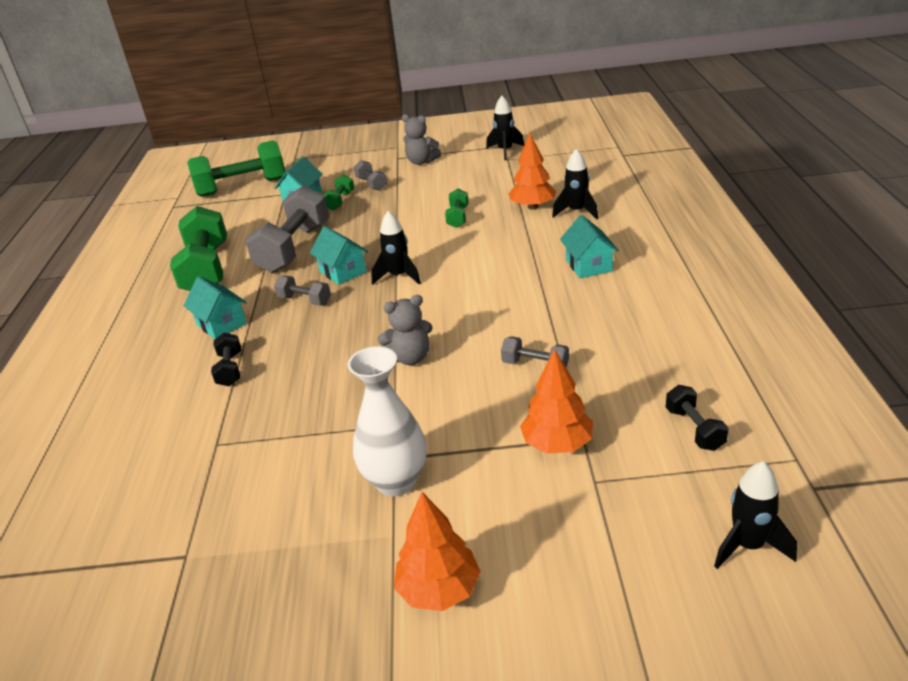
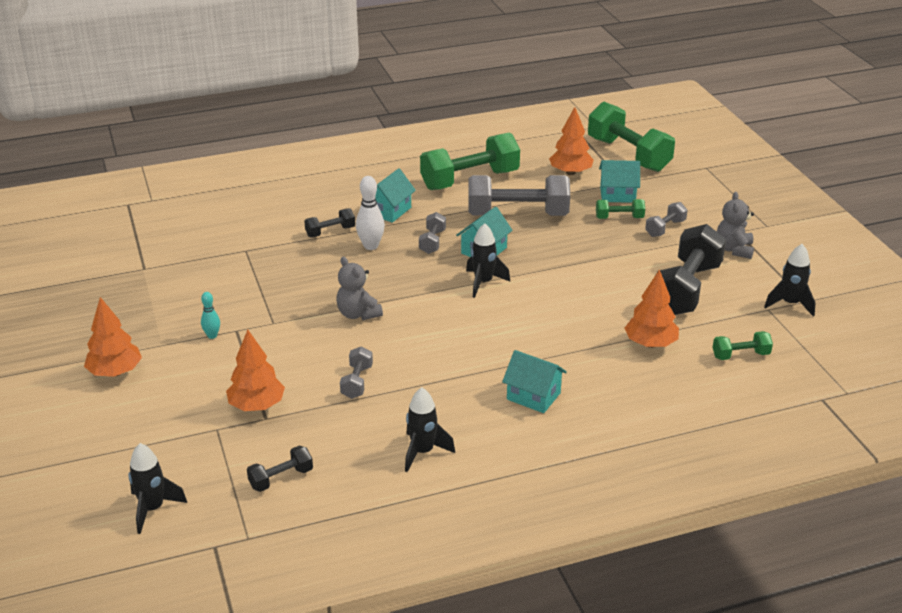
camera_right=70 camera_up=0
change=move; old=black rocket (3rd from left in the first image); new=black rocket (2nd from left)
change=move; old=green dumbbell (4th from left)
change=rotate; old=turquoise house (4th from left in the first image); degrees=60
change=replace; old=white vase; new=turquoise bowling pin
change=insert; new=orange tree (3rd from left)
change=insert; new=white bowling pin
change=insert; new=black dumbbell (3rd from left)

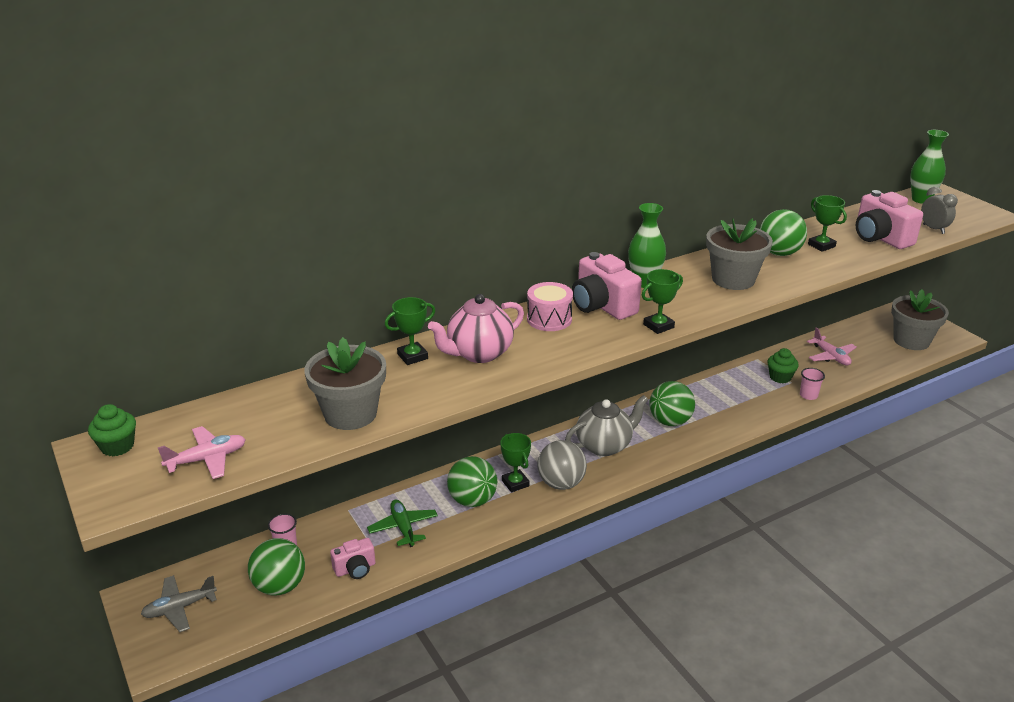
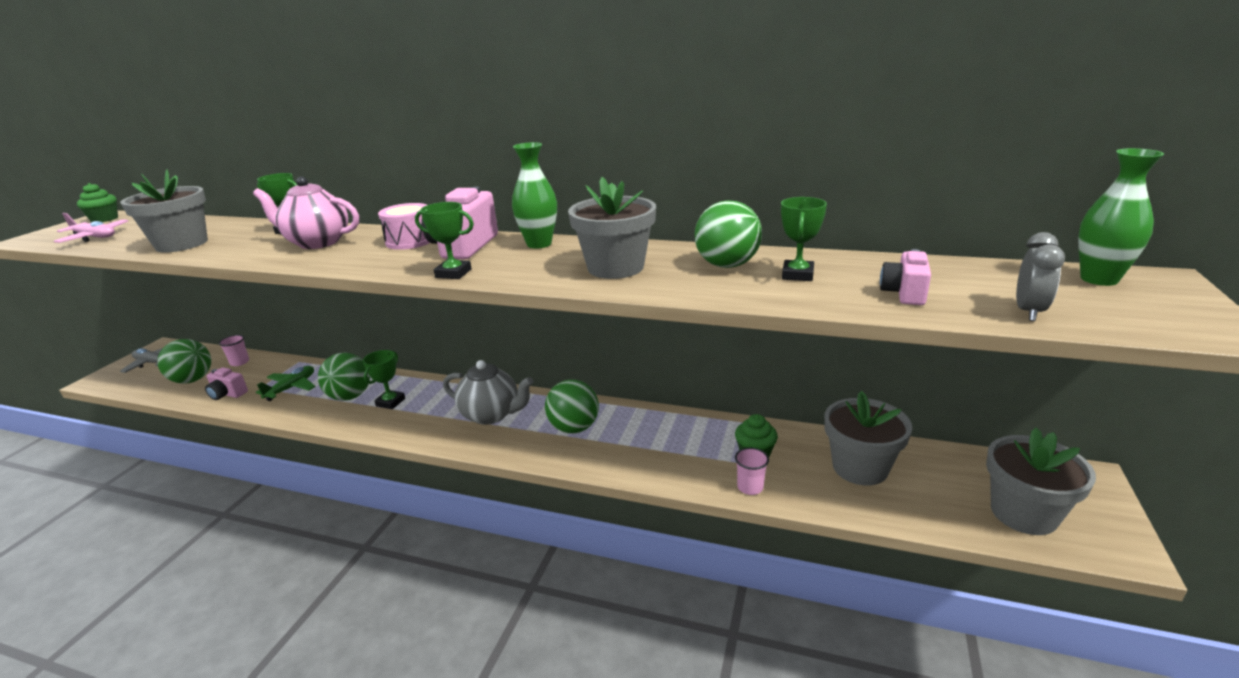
camera_right=50 camera_up=-5
change=resize; old=pink camera (3rd from left); factor=0.57
change=replace; old=pink plane (2nd from left); new=grey flower pot (3rd from left)
change=delete; old=grey ball

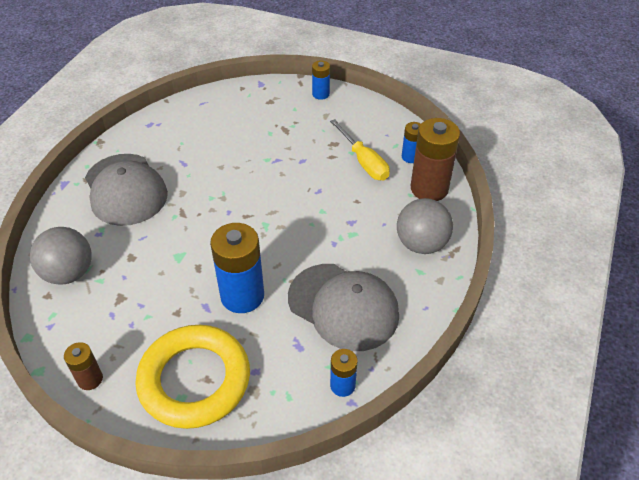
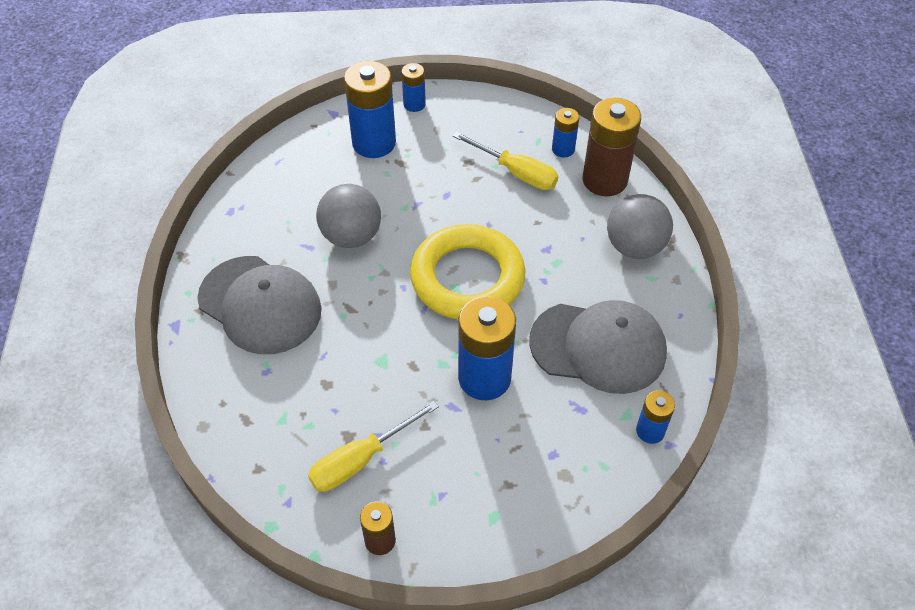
camera_right=-25 camera_up=5
change=move; old=grey ball (1st from left)
change=move; old=yellow ring
change=insert; new=blue battery (1st from left)
change=insert; new=yellow screwdriver (1st from left)

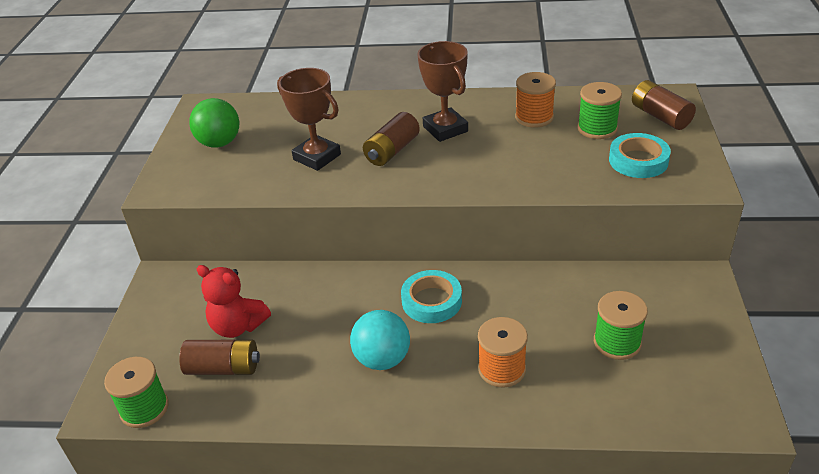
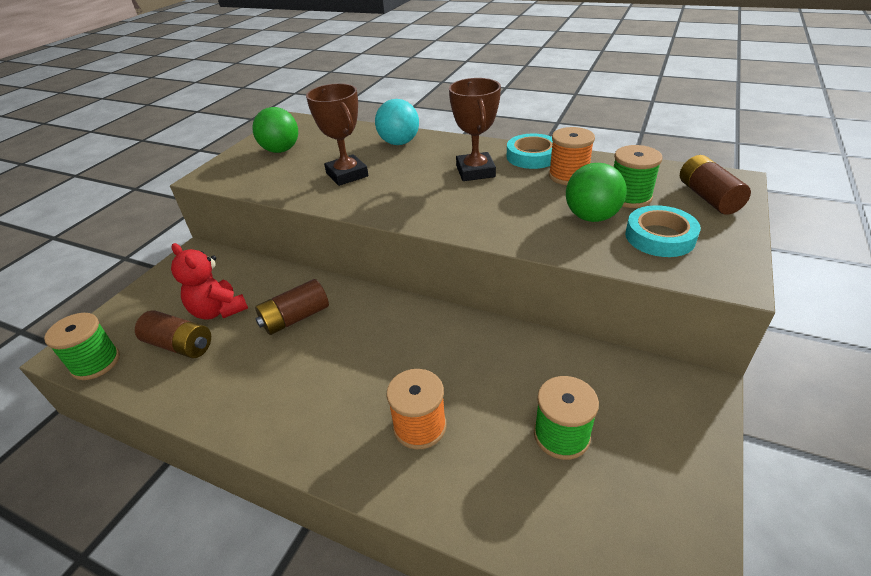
camera_right=20 camera_up=0
change=move; old=brown battery (2nd from left)
change=move; old=turquoise tape (1st from left)
change=move; old=turquoise ball
change=insert; new=green ball (2nd from left)

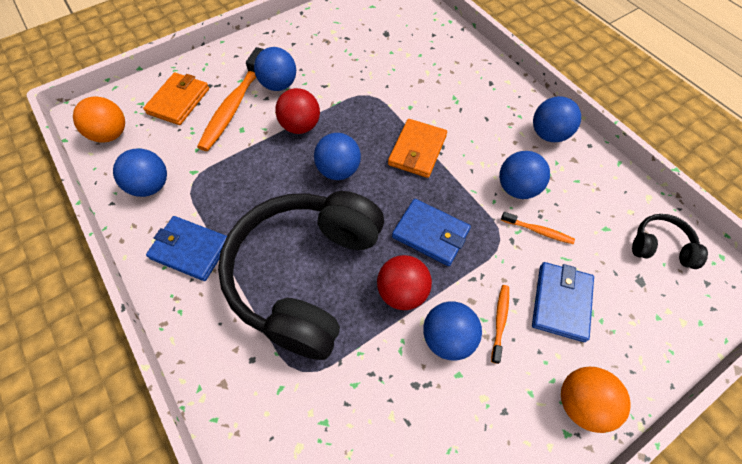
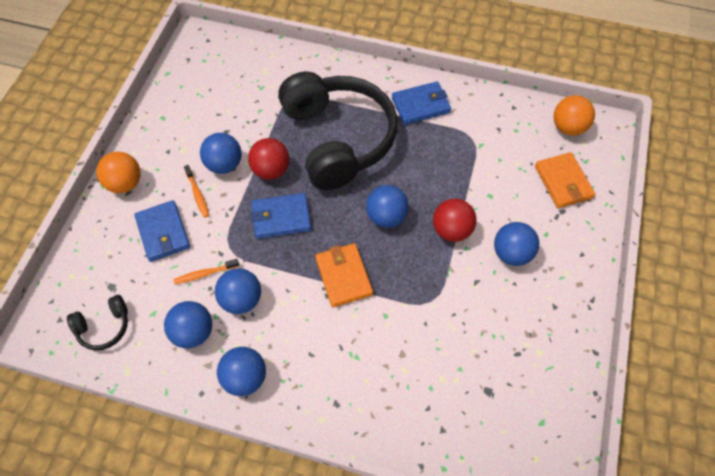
camera_right=140 camera_up=0
change=delete; old=orange toothbrush (1st from left)
change=move; old=blue ball (1st from left)

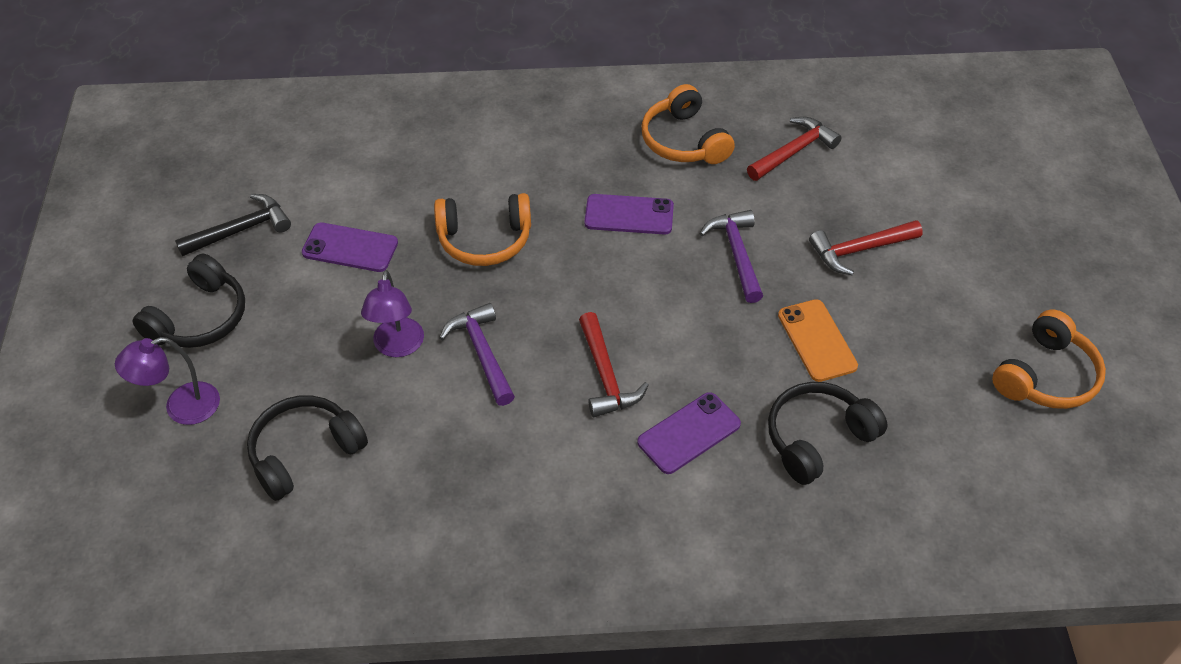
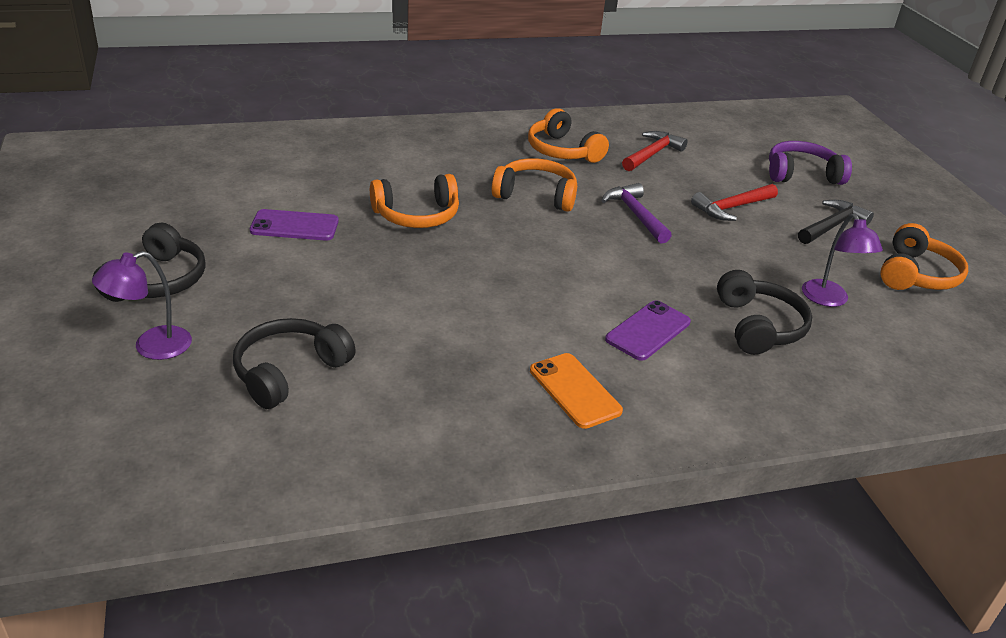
camera_right=-15 camera_up=-15
change=move; old=black hammer
change=replace; old=purple phone (2nd from left); new=orange headphones (2nd from left)
change=move; old=purple lamp (2nd from left)
change=move; old=orange phone
change=delete; old=purple hammer (1st from left)
change=delete; old=red hammer (1st from left)
change=rotate; old=black headphones (3rd from left); degrees=135
change=insert; new=purple headphones

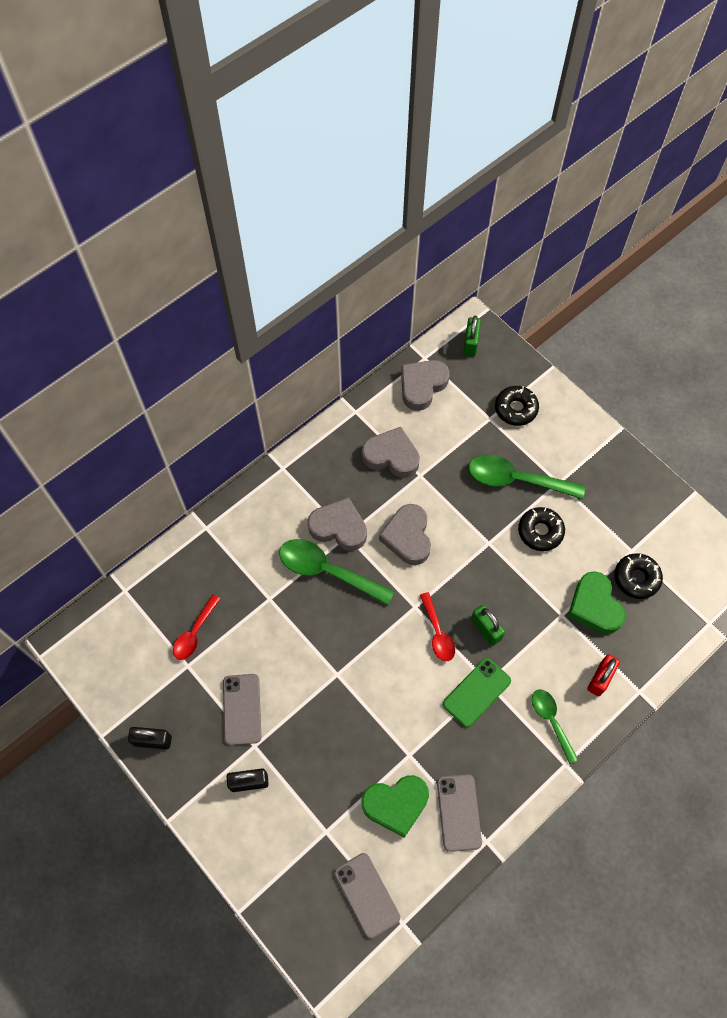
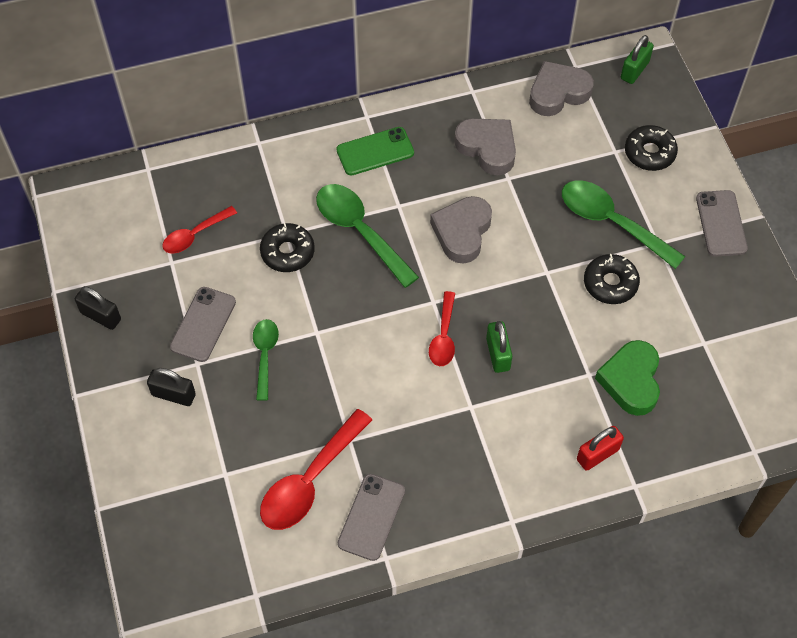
camera_right=25 camera_up=-5
change=delete; old=grey heart (1st from left)
change=move; old=black donut (3rd from left in the first image); new=black donut (1st from left)
change=move; old=green phone
change=move; old=green spoon (3rd from left in the first image); new=green spoon (1st from left)
change=replace; old=green heart (1st from left); new=red spoon (2nd from left)
change=move; old=grey phone (2nd from left in the first image); new=grey phone (3rd from left)

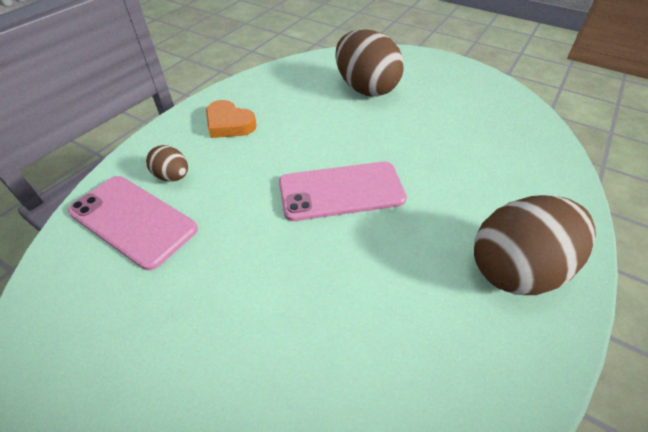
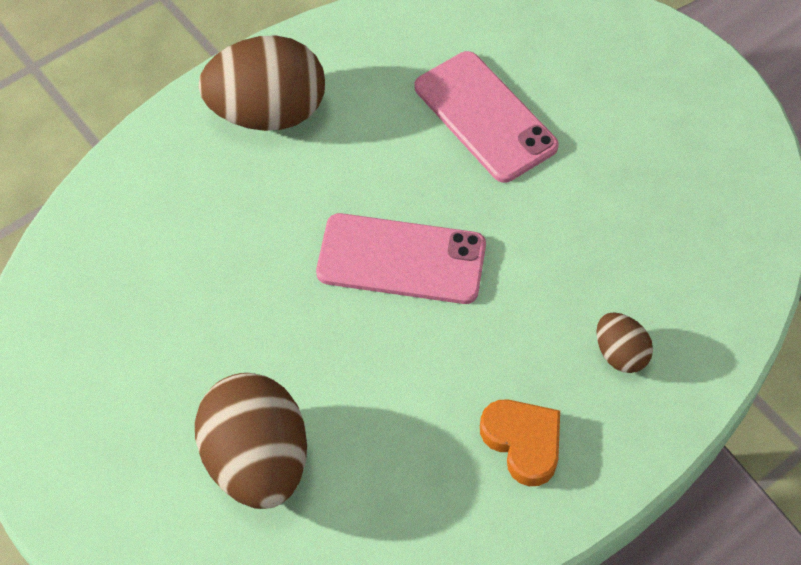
camera_right=-160 camera_up=10
change=move; old=pink phone (1st from left in the first image); new=pink phone (2nd from left)

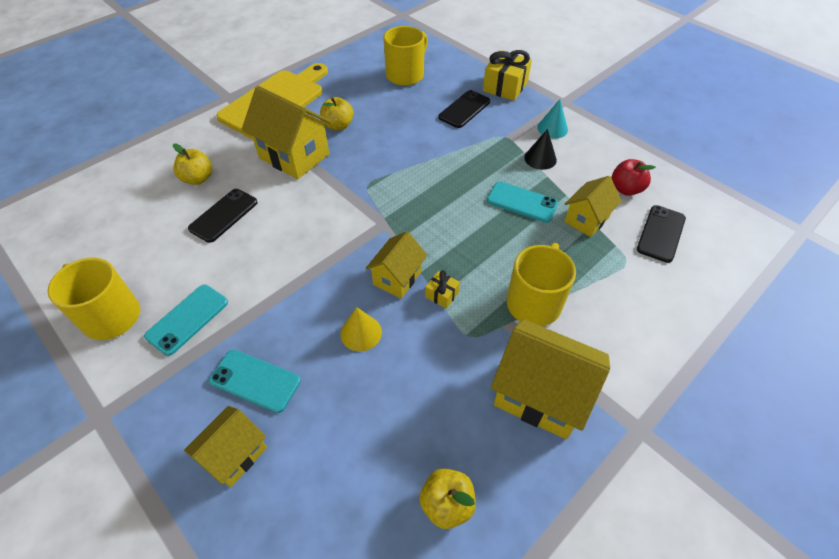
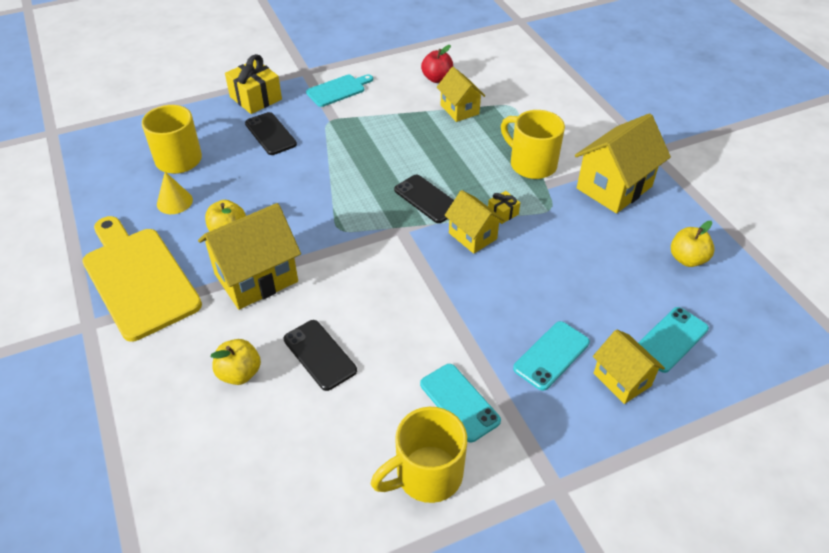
camera_right=-70 camera_up=-5
change=replace; old=turquoise cone; new=turquoise cutting board
change=delete; old=black cone
change=move; old=turquoise phone (3rd from left)
change=move; old=black phone (3rd from left)
change=move; old=yellow cone

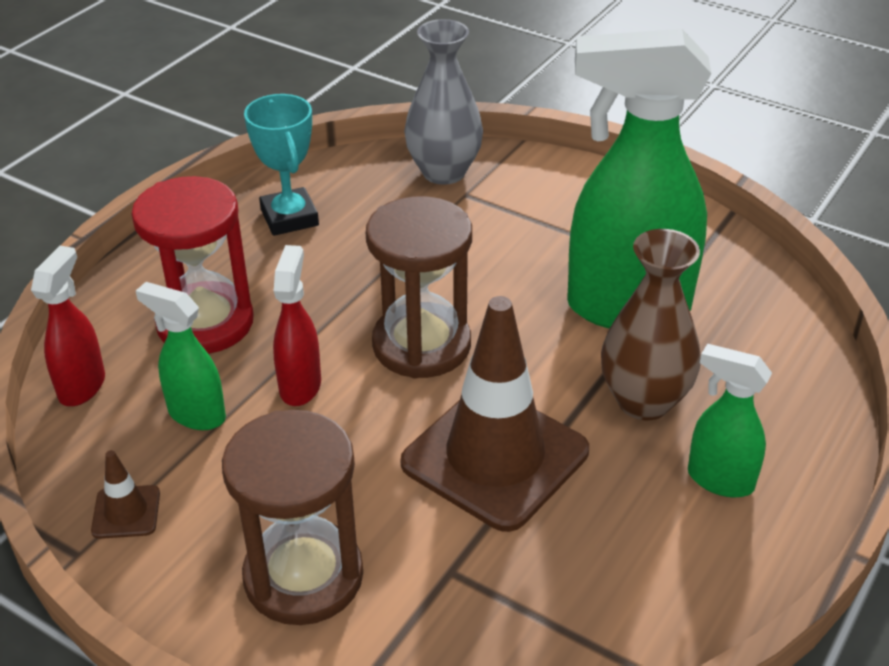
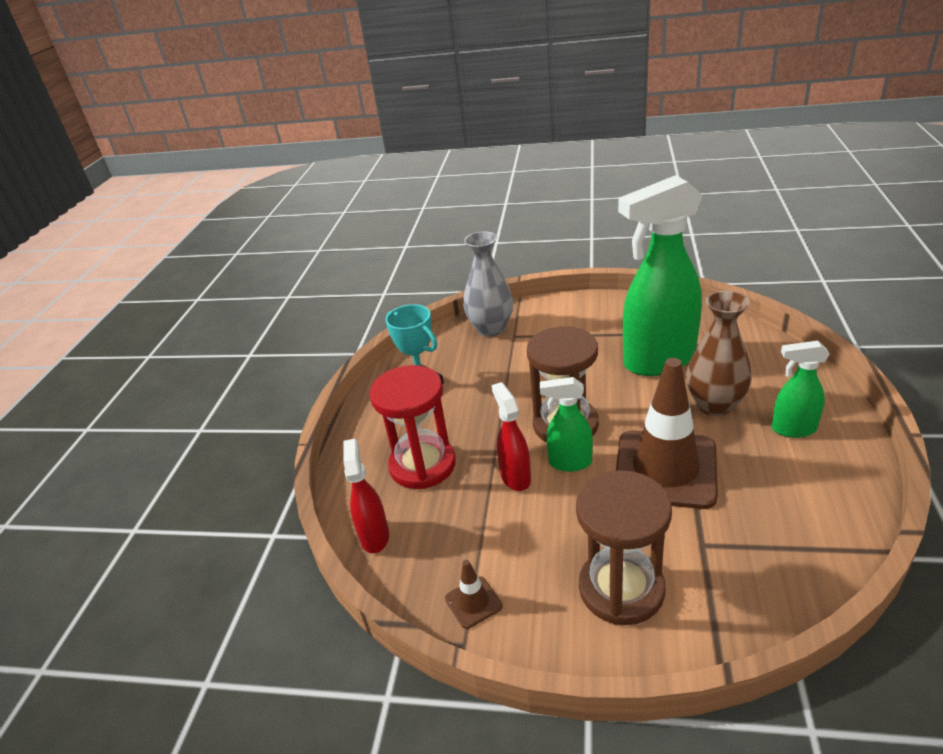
camera_right=-20 camera_up=-5
change=move; old=green spray bottle (1st from left)

